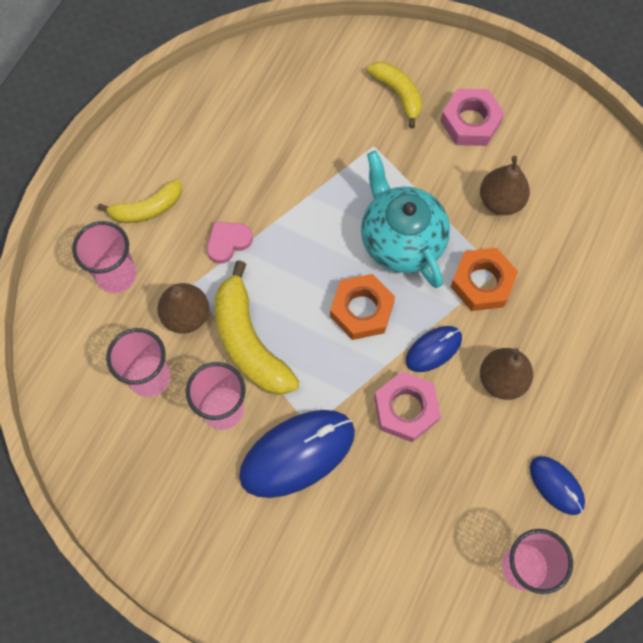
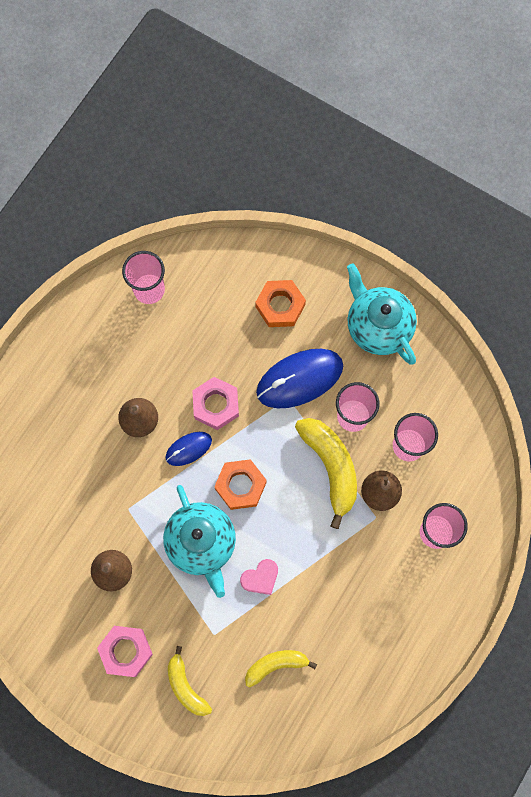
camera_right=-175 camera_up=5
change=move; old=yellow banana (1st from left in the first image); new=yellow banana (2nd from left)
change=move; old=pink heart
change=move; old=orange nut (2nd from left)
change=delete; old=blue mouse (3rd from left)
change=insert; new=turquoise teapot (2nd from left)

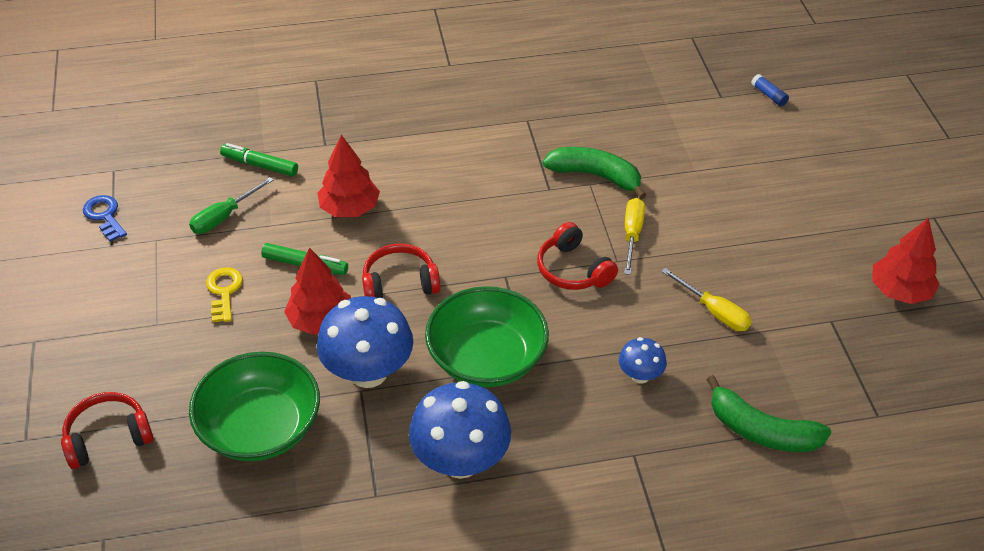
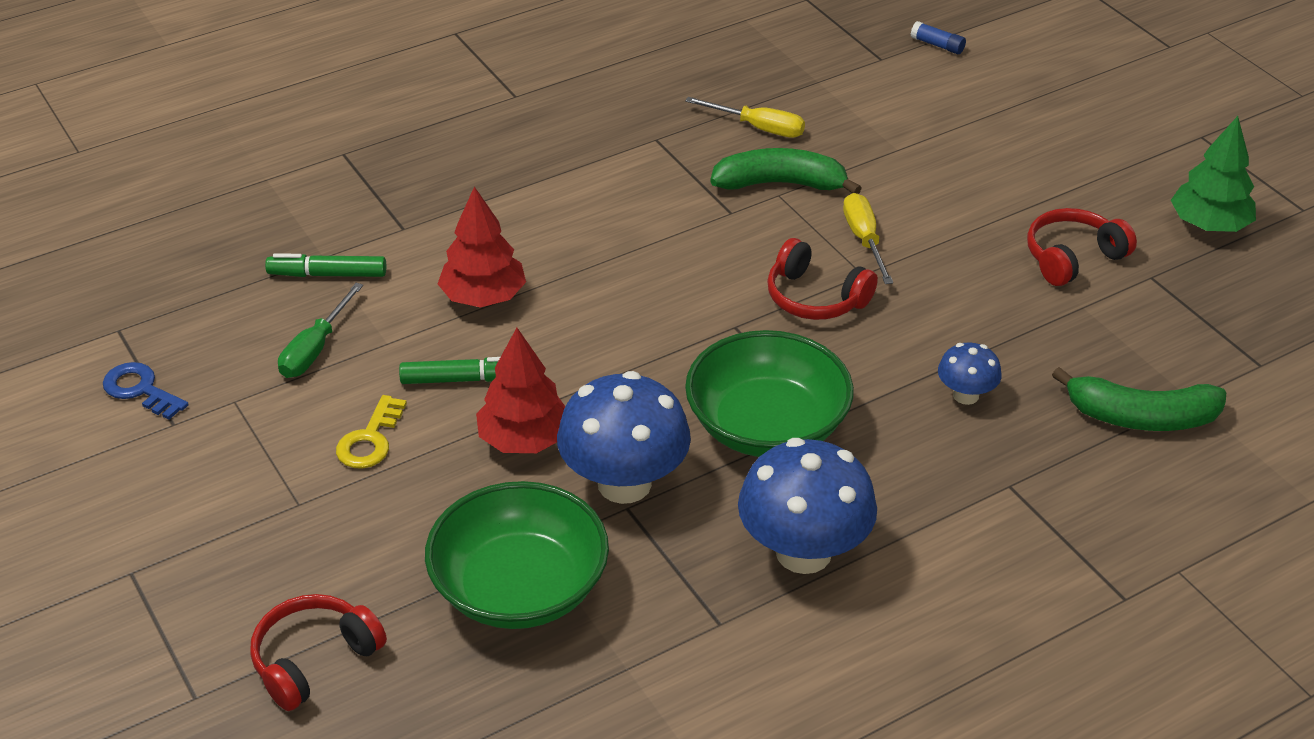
camera_right=-20 camera_up=-5
change=recolor; old=red tree (3rd from left); new=green tree
change=move; old=red headphones (2nd from left in the first image); new=red headphones (3rd from left)
change=rotate; old=yellow key; degrees=-135
change=move; old=yellow screwdriver (2nd from left in the first image); new=yellow screwdriver (1st from left)

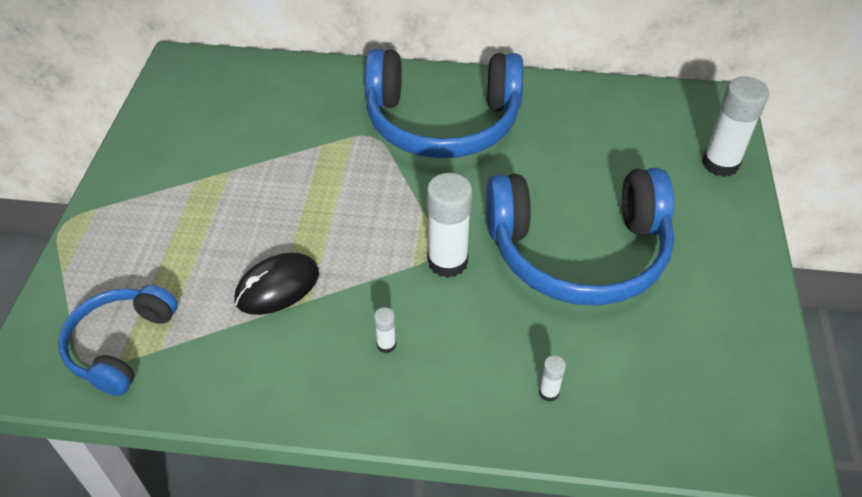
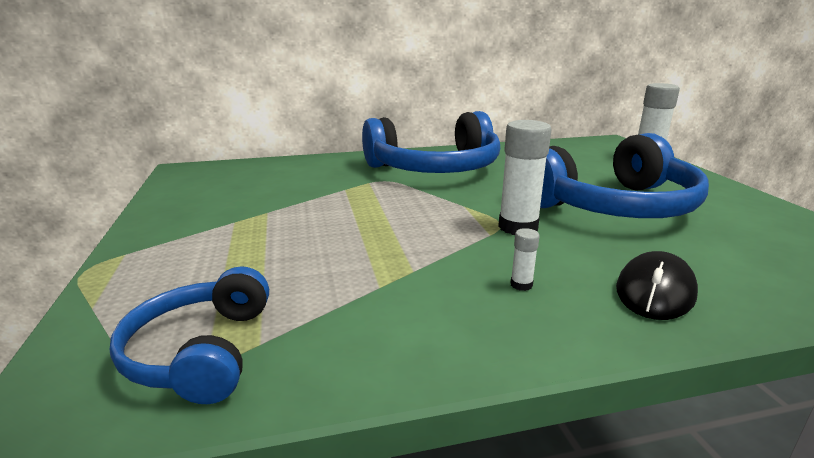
camera_right=-20 camera_up=-25
change=move; old=black mouse
change=delete; old=white glue stick (3rd from left)

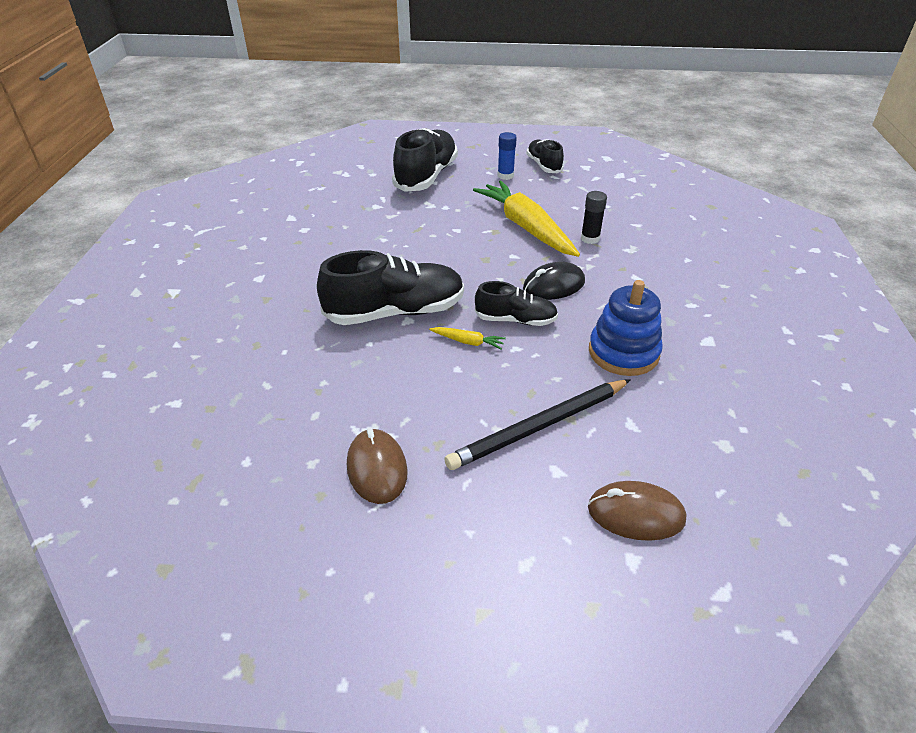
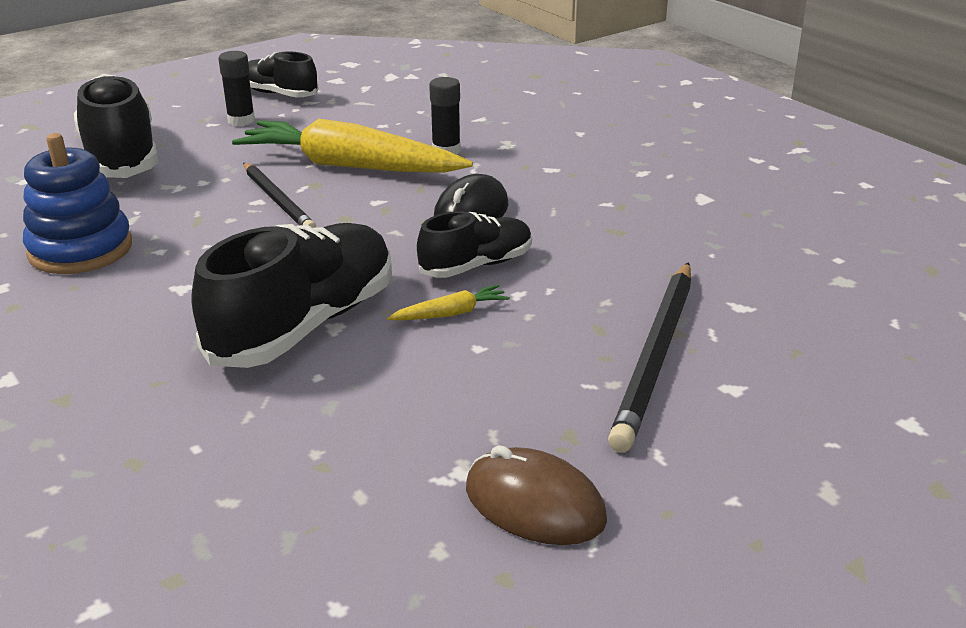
camera_right=-40 camera_up=-10
change=recolor; old=blue glue stick; new=black glue stick (1st from left)
change=move; old=blue stacking toy
change=delete; old=brown mouse (2nd from left)
change=insert; new=black pencil (1st from left)

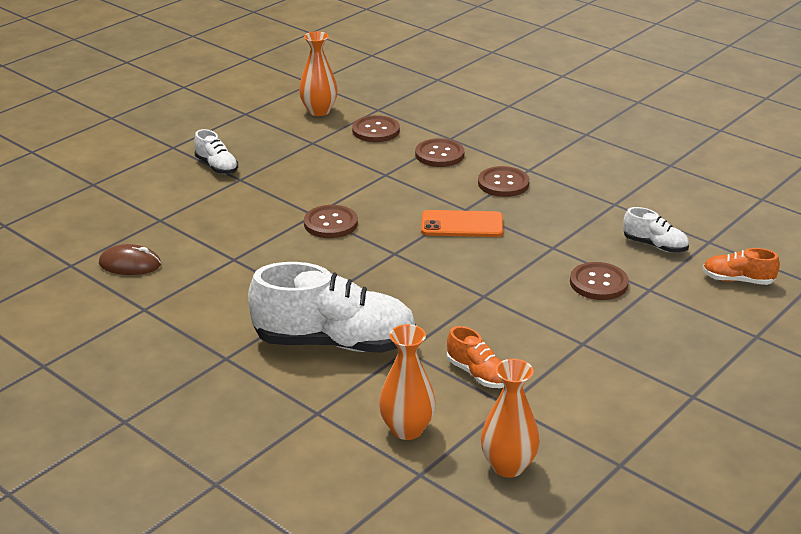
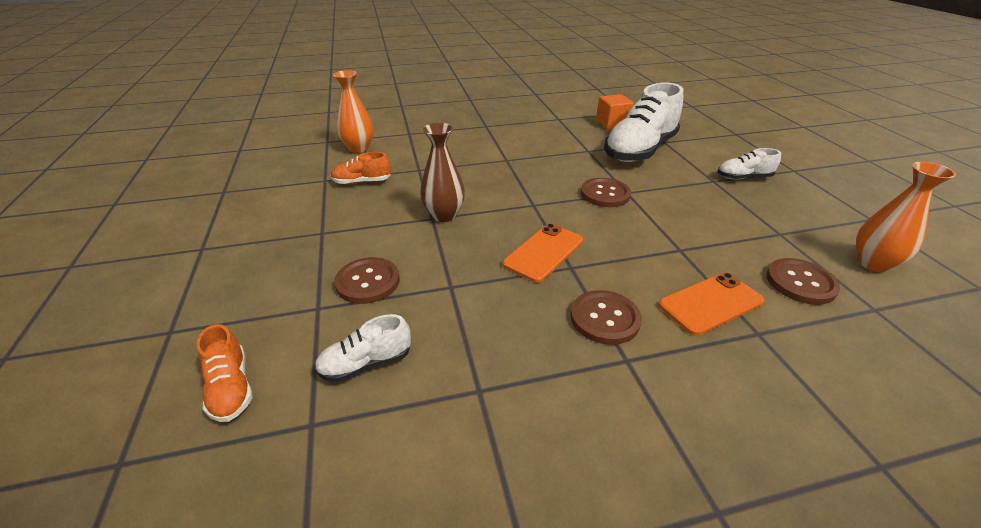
camera_right=125 camera_up=5
change=replace; old=brown button (3rd from left); new=orange phone (2nd from left)
change=replace; old=brown mouse; new=orange cube
change=rotate; old=orange shoe (2nd from left in the first image); degrees=105
change=move; old=white shoe (2nd from left)
change=delete; old=orange vase (3rd from left)
change=insert; new=brown vase

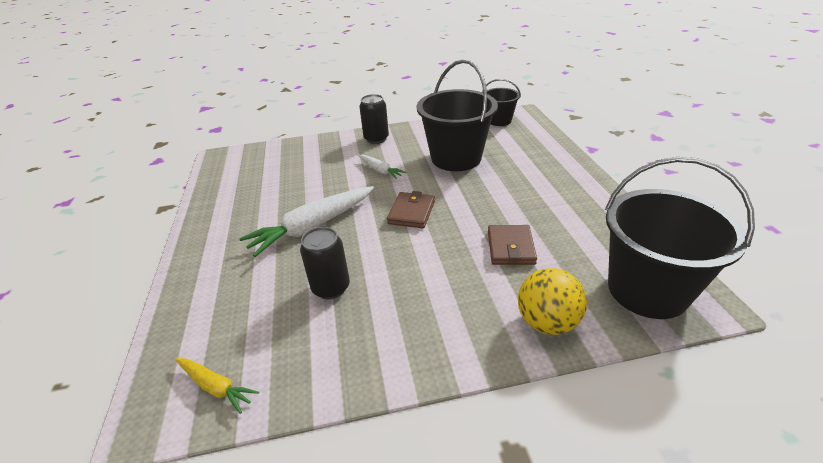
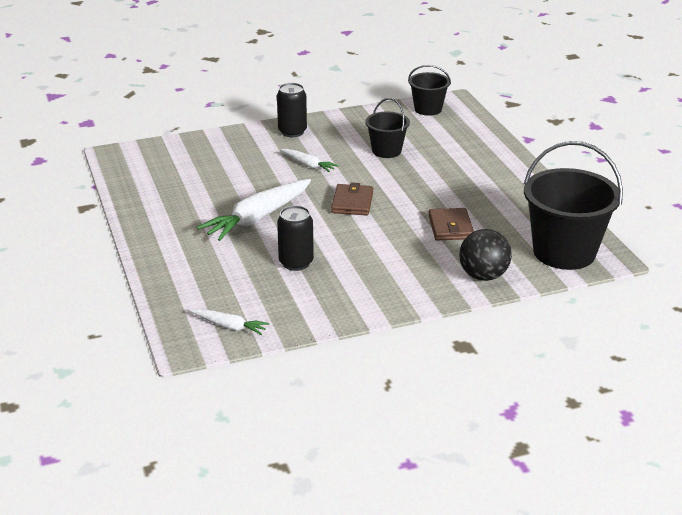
camera_right=-10 camera_up=-5
change=resize; old=black bucket (1st from left); factor=0.54
change=recolor; old=yellow ball; new=black ball
change=recolor; old=yellow carrot; new=white carrot (1st from left)

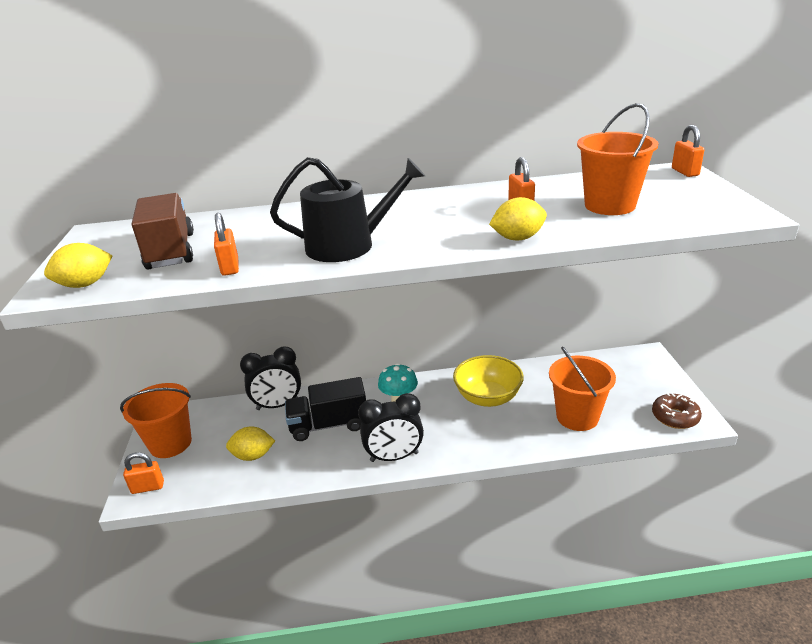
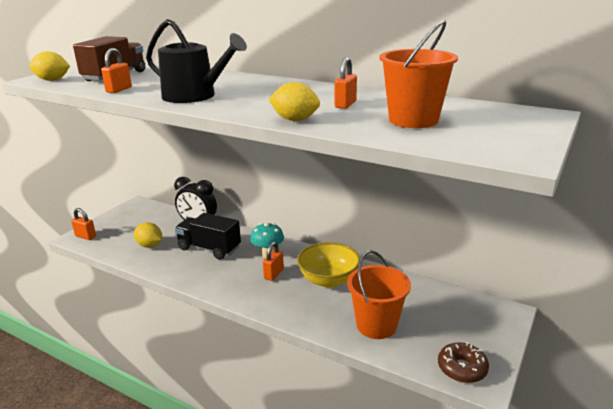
camera_right=35 camera_up=-5
change=move; old=orange padlock (4th from left in the first image); new=orange padlock (3rd from left)
change=delete; old=orange bucket (1st from left)
change=delete; old=black clock (2nd from left)

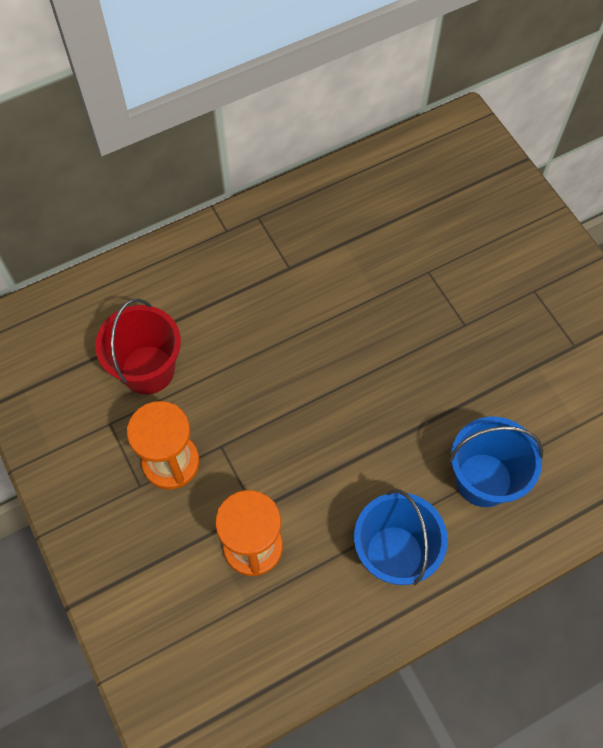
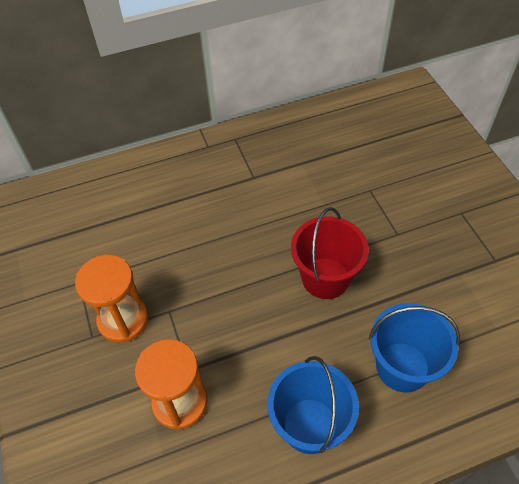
camera_right=10 camera_up=-10
change=move; old=red bucket

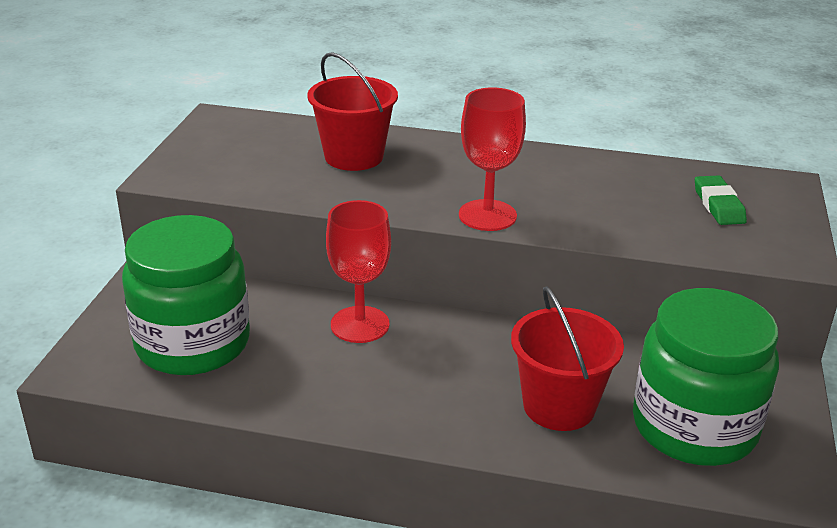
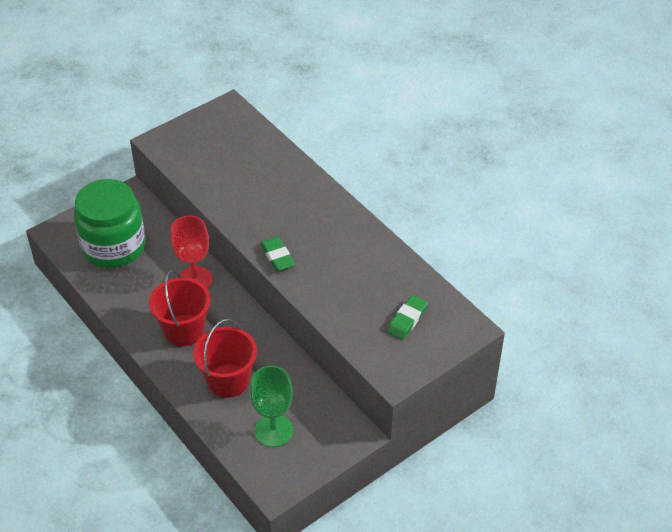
camera_right=40 camera_up=15
change=move; old=red bucket (1st from left)
change=replace; old=red goblet (2nd from left); new=green eraser (1st from left)
change=replace; old=green jar (2nd from left); new=green goblet

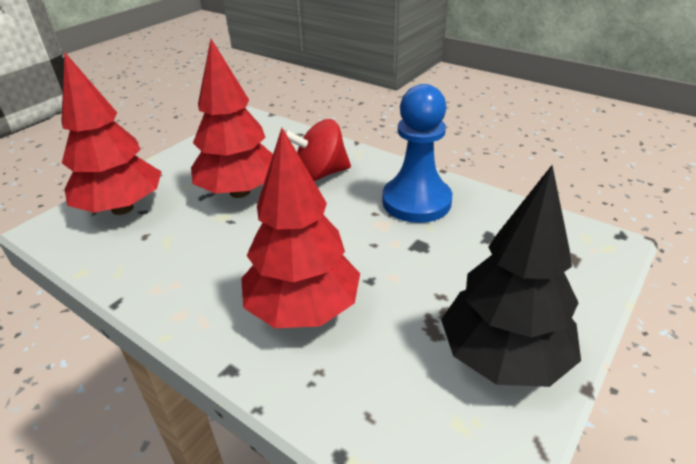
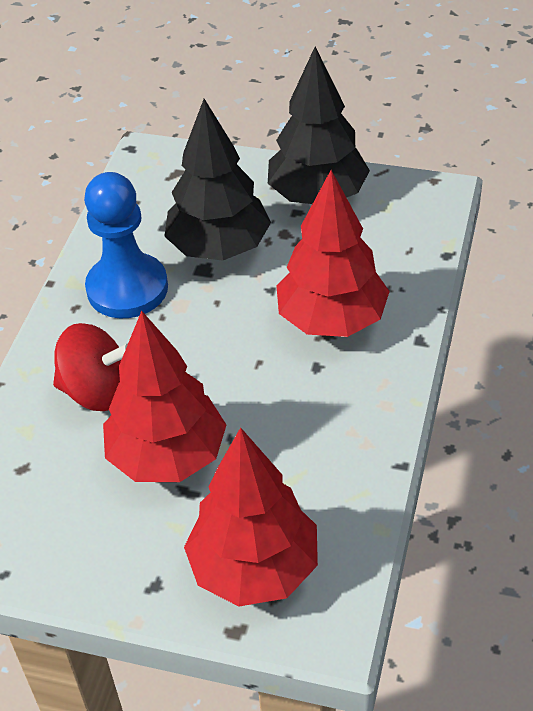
camera_right=-110 camera_up=10
change=rotate; old=red spinning top; degrees=-45
change=insert; new=black tree (1st from left)

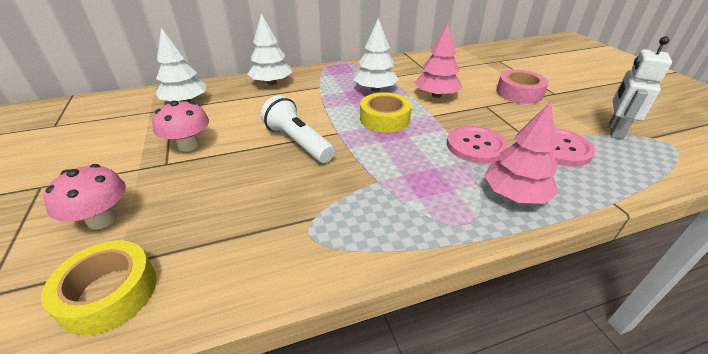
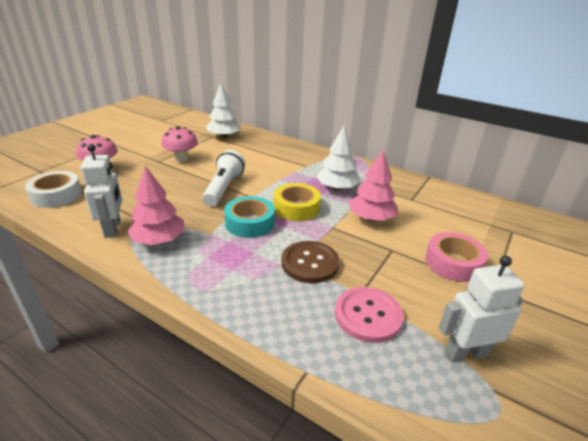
camera_right=50 camera_up=-5
change=delete; old=white tree (2nd from left)
change=move; old=pink tree (2nd from left in the first image); new=pink tree (1st from left)
change=recolor; old=pink button (1st from left); new=brown button
change=recolor; old=yellow tape (1st from left); new=white tape
change=insert; new=white robot (1st from left)
change=insert; new=turquoise tape

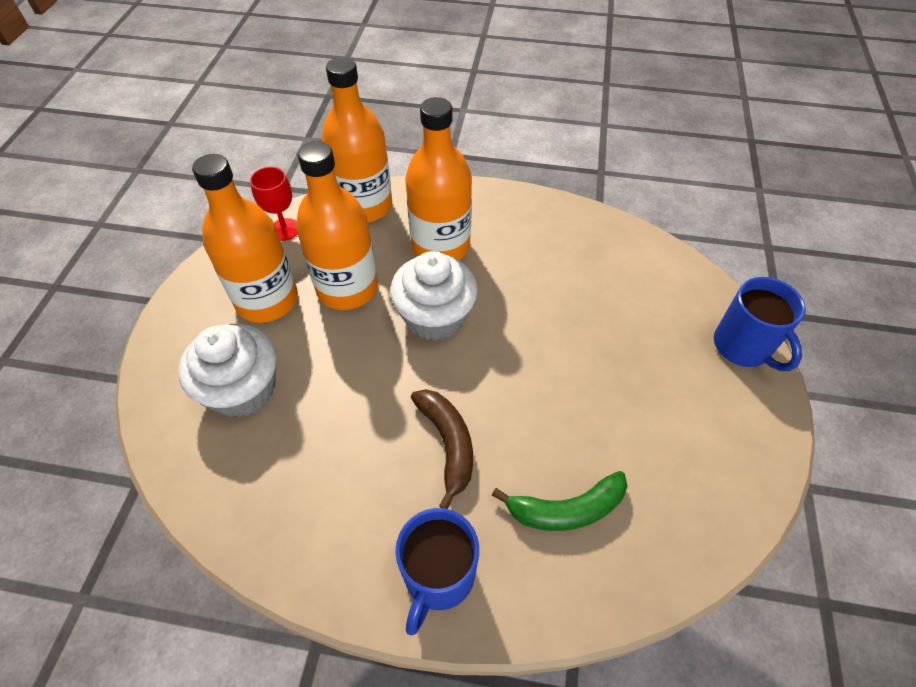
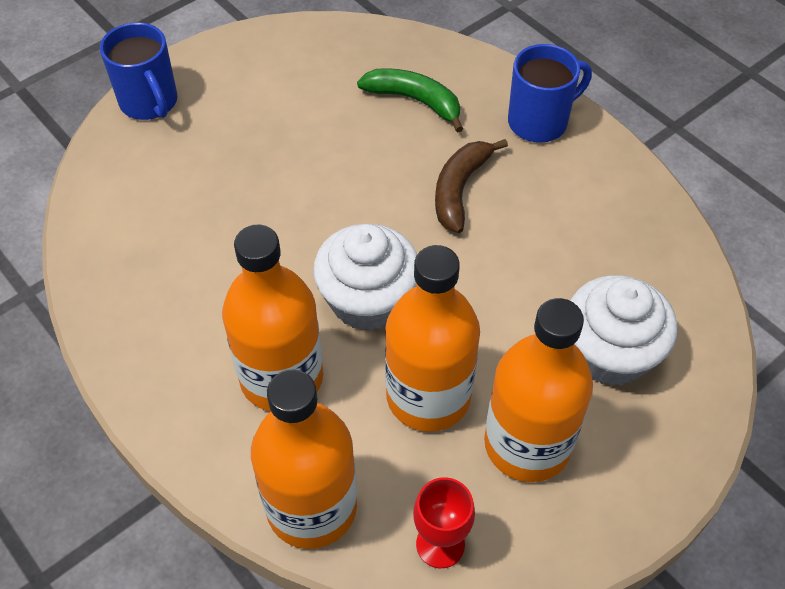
camera_right=-140 camera_up=0
change=rotate; old=blue mug (2nd from left in the first image); degrees=135

